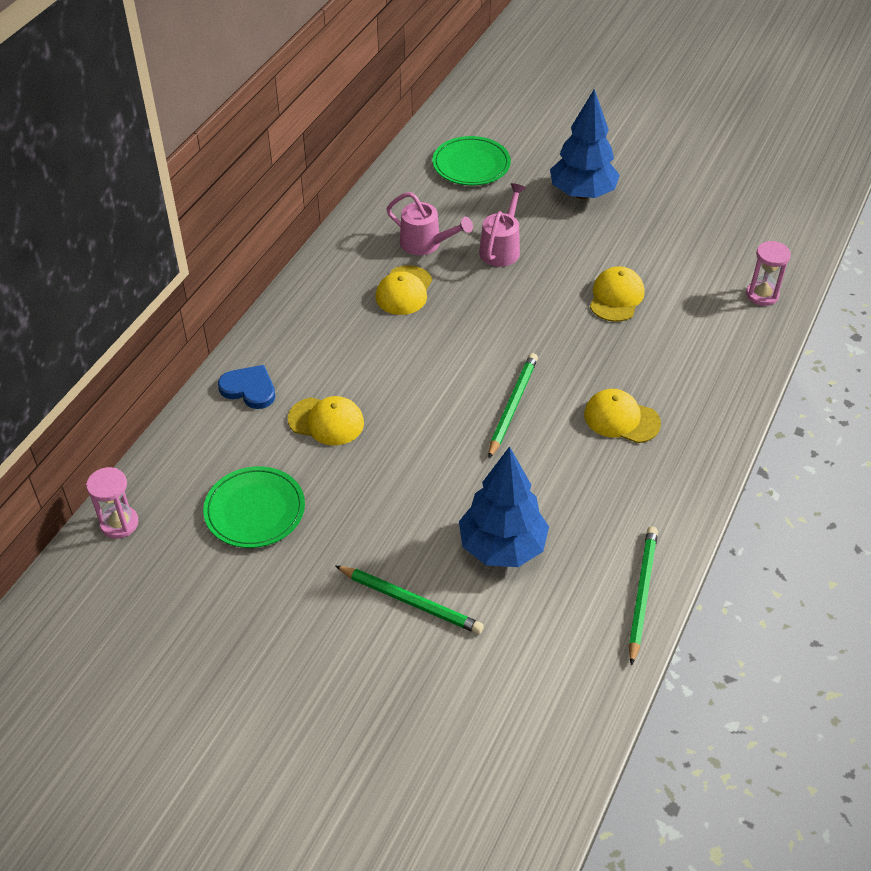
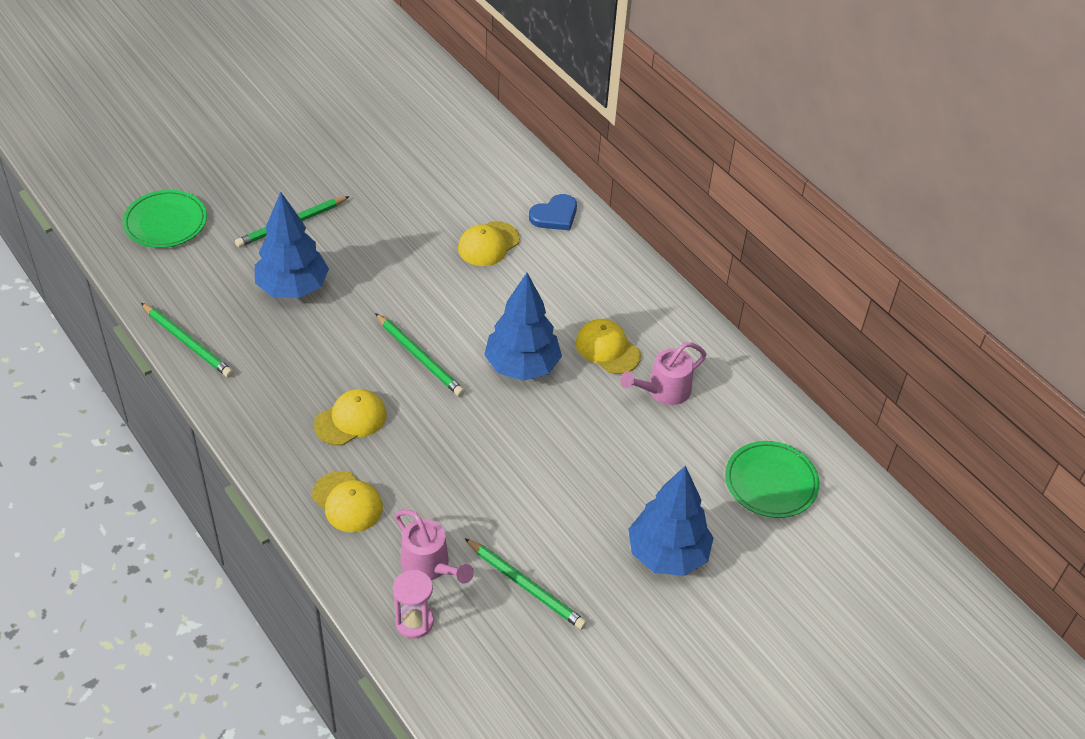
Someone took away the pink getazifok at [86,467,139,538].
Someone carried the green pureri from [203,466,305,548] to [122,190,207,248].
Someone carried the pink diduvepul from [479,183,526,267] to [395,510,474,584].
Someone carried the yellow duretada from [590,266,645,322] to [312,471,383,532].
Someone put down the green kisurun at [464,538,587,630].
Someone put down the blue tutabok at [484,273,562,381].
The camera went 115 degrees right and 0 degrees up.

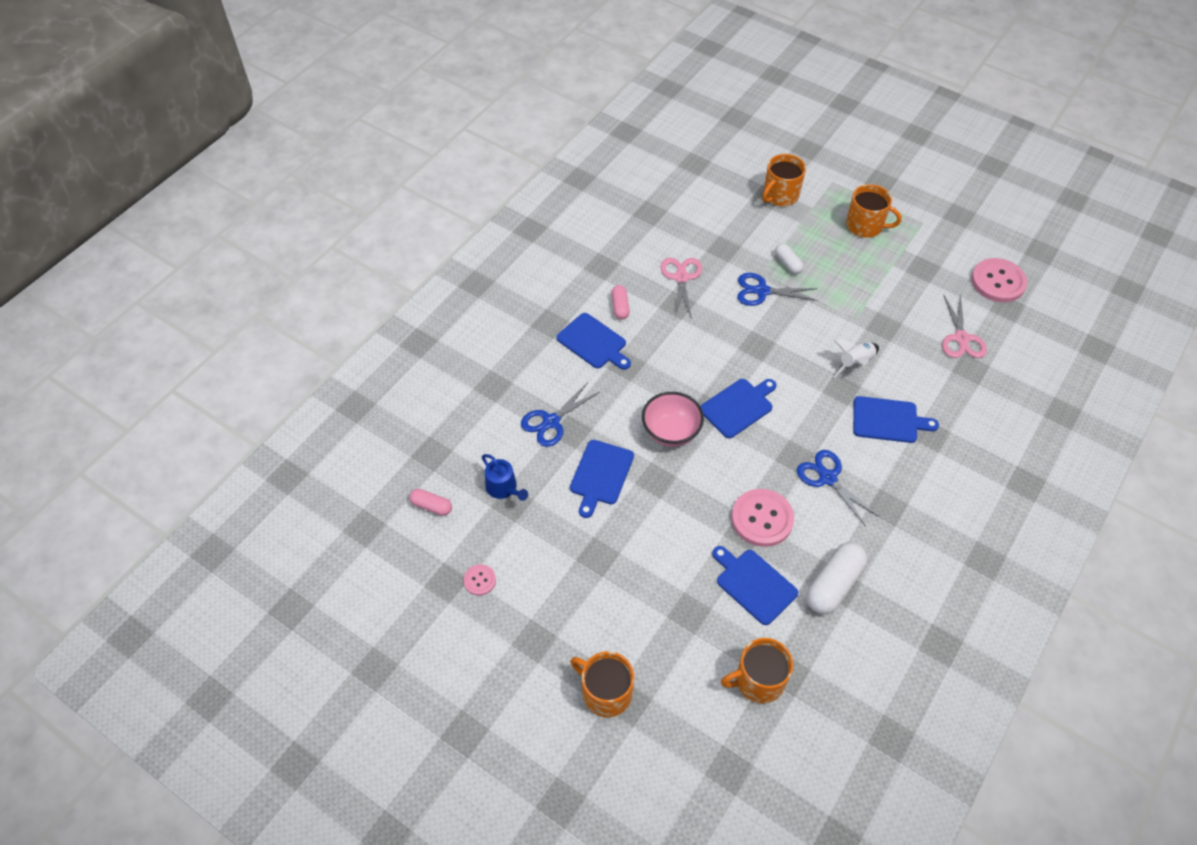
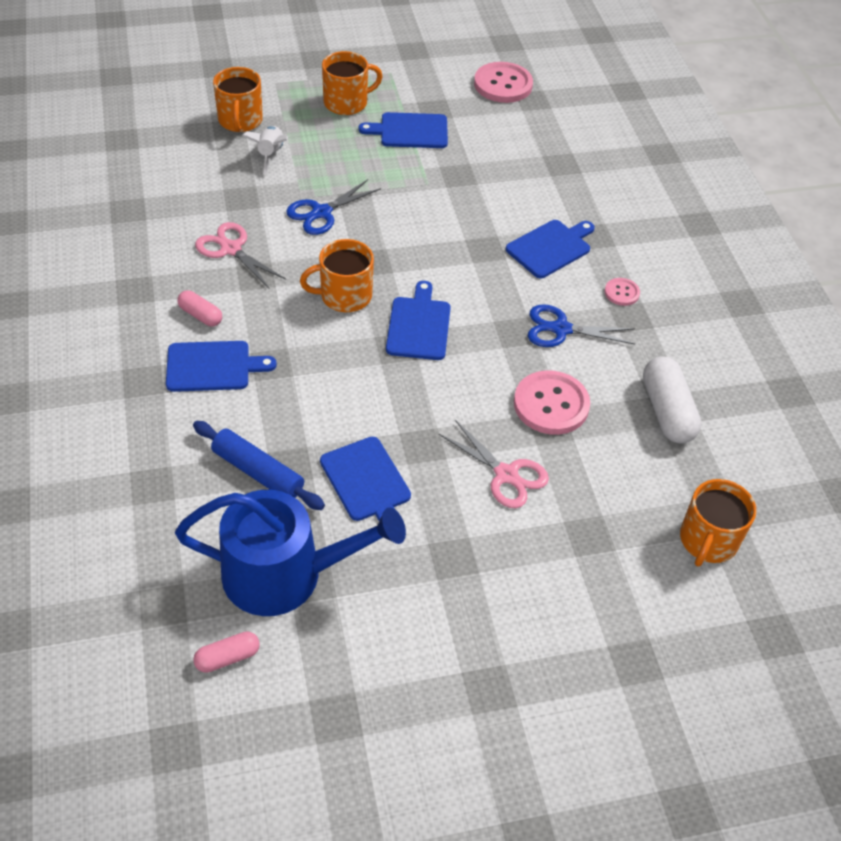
Someone carried the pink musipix from [463,564,496,596] to [605,278,640,306].
Someone scaled the blue diduvepul at [482,454,528,501] by 2.19.
Someone swapped the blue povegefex at [521,382,600,447] for the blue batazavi at [193,421,325,510].
Someone carried the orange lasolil from [570,651,634,717] to [300,239,374,312].
Someone took away the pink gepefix at [642,392,704,447].
Someone carried the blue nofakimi from [712,546,798,625] to [359,112,448,148].
Someone took away the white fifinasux at [775,244,804,274].
Someone carried the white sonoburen from [834,339,879,378] to [242,126,288,175].
Someone carried the pink povegefex from [942,294,987,358] to [439,420,549,508].
The camera went 50 degrees left and 5 degrees down.

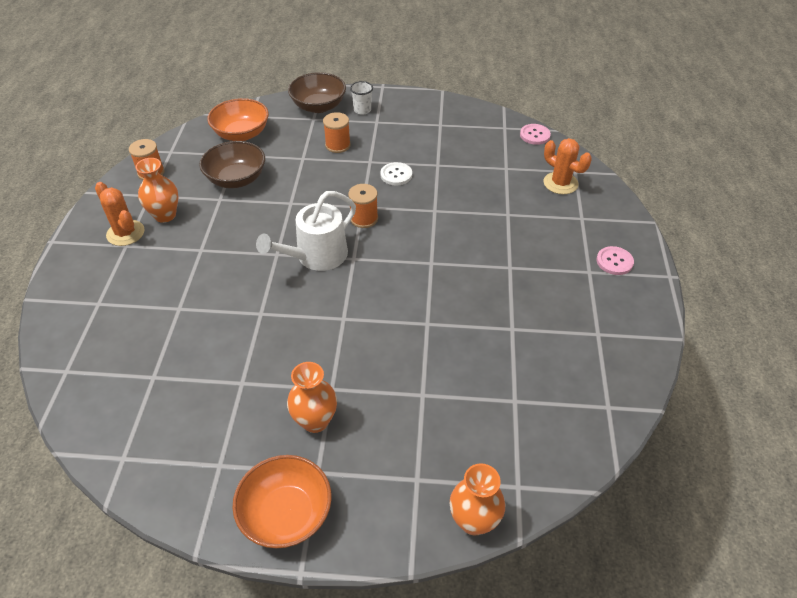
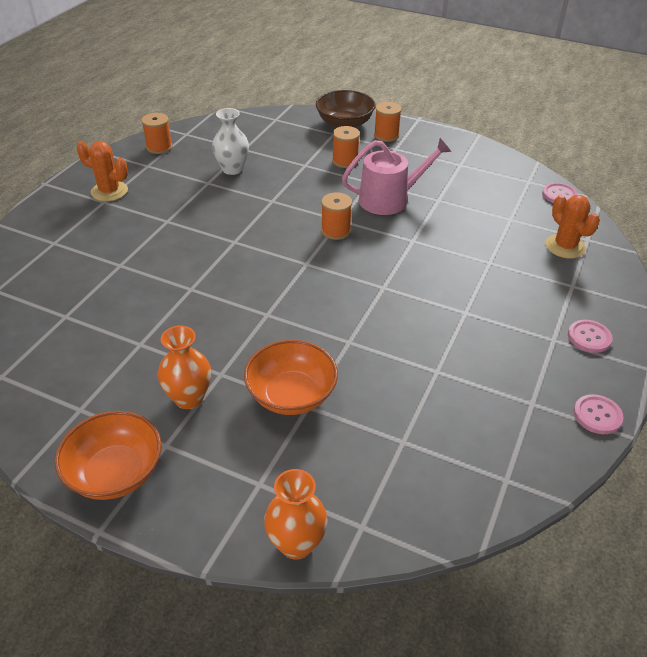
Someone rotated the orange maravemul at [95,182,145,246] by 45 degrees counterclockwise.
Someone took away the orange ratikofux at [136,158,179,223].
Someone swapped the brown gepefix at [199,141,265,188] for the white ratikofux at [212,108,249,175].
Someone carried the orange gepefix from [207,98,269,141] to [244,340,338,415].
Someone took away the white diduvepul at [256,191,356,271].
Someone swapped the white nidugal at [350,81,373,115] for the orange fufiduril at [374,102,402,142].
Someone swapped the white musipix at [380,162,412,185] for the pink diduvepul at [342,138,452,215].
Someone put down the pink musipix at [573,394,624,434].
The camera went 20 degrees right and 5 degrees down.

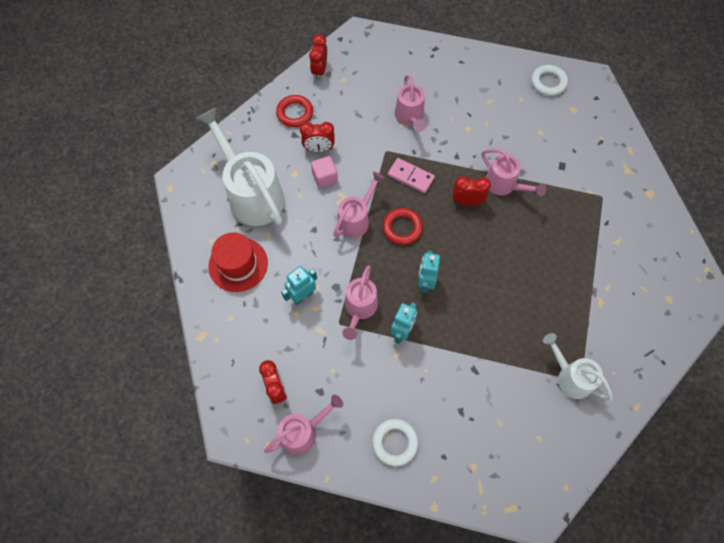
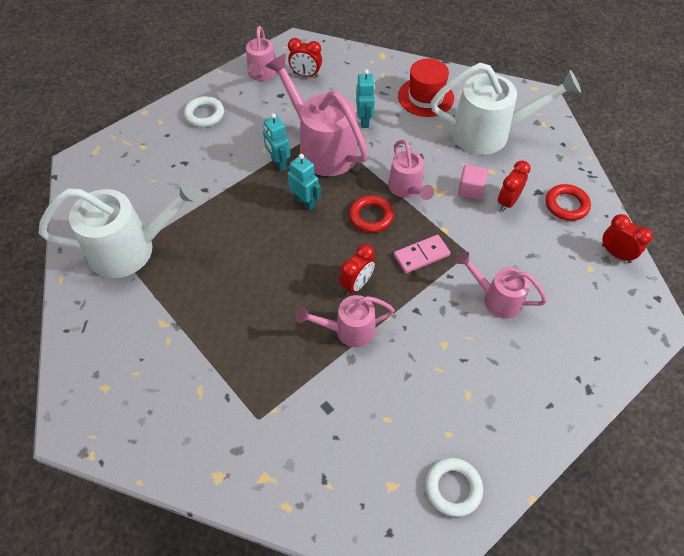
Someone scaled the pink diduvepul at [342,265,378,340] by 1.75.
Someone scaled the white diduvepul at [543,333,613,401] by 1.75.
The camera went 125 degrees right and 10 degrees down.

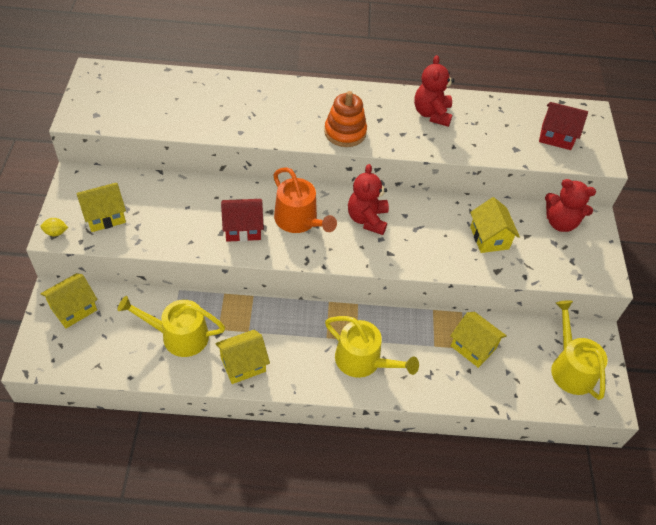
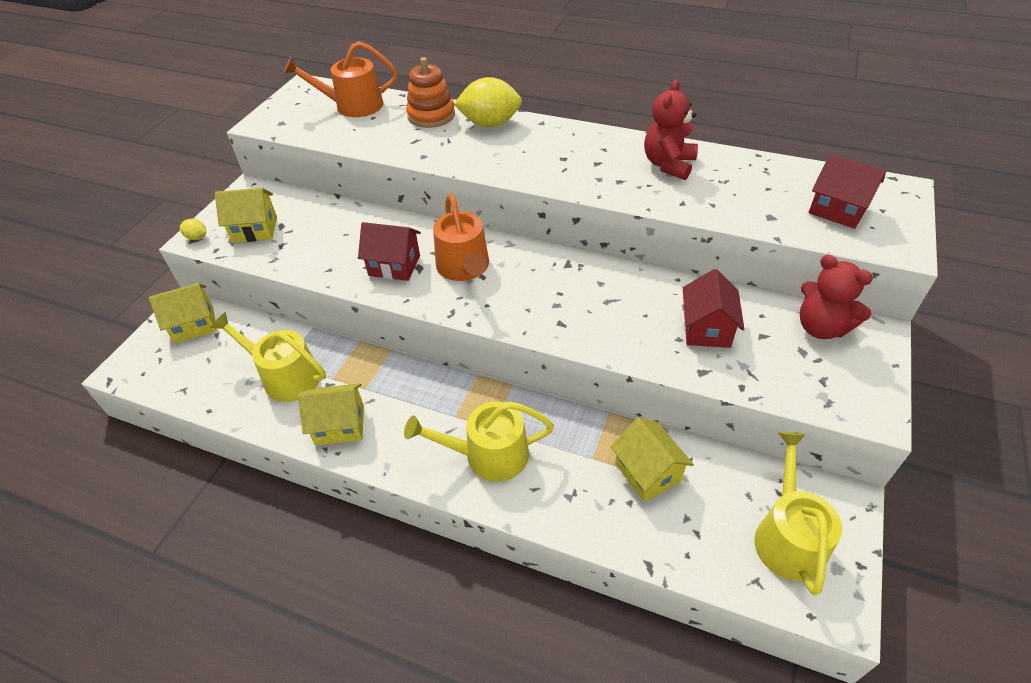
Someone carried the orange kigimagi from [324,91,367,147] to [406,57,455,128].
Someone rotated the yellow diduvepul at [325,316,419,378] by 120 degrees clockwise.
Someone took away the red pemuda at [348,164,389,235].
Someone repainted the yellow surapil at [470,197,520,253], which became the red surapil at [683,269,744,348].
Someone put down the orange diduvepul at [283,41,397,117].
Someone put down the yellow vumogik at [454,77,522,127].
The camera went 25 degrees right and 5 degrees down.

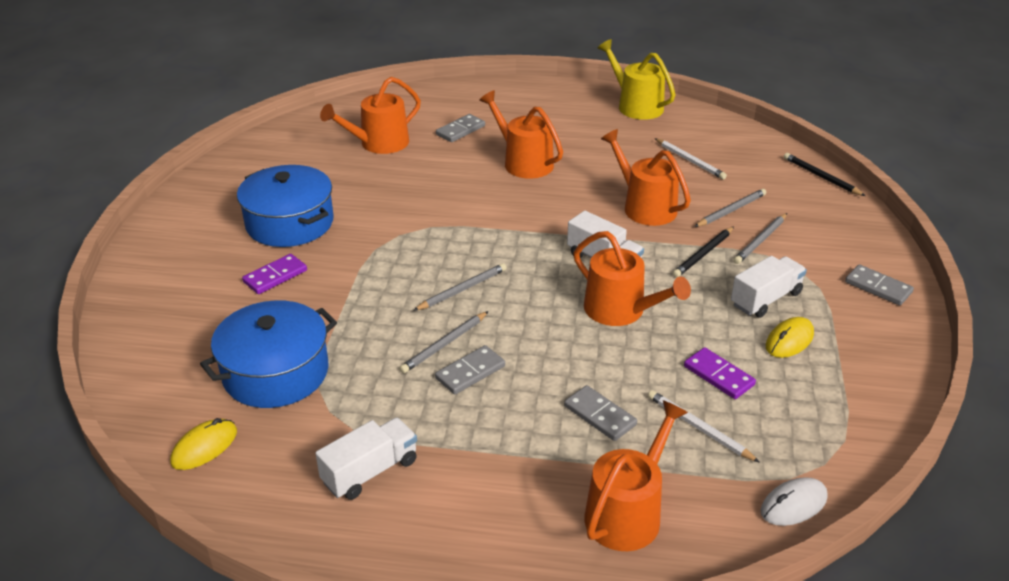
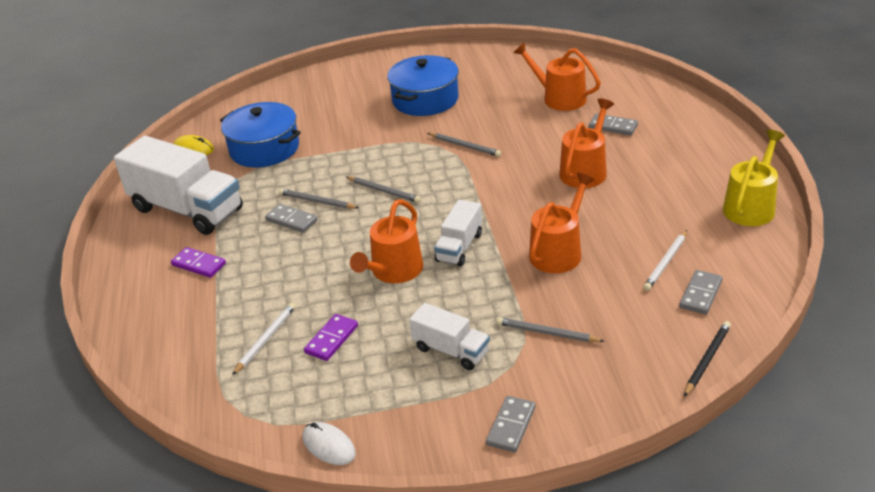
Someone carried the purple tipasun from [242,254,307,294] to [171,247,226,278].
Someone scaled the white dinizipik at [315,417,417,500] by 1.93.
Someone carried the grey tipasun from [564,385,637,441] to [679,270,722,314].
Someone took away the orange diduvepul at [584,400,688,551].
Someone took away the black kisurun at [672,227,734,278].
Someone carried the grey kisurun from [694,189,766,227] to [428,133,501,157].
Someone carried the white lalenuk from [760,477,828,526] to [302,422,356,465].
Someone took away the yellow lalenuk at [766,317,814,358].
The camera went 75 degrees right and 0 degrees up.

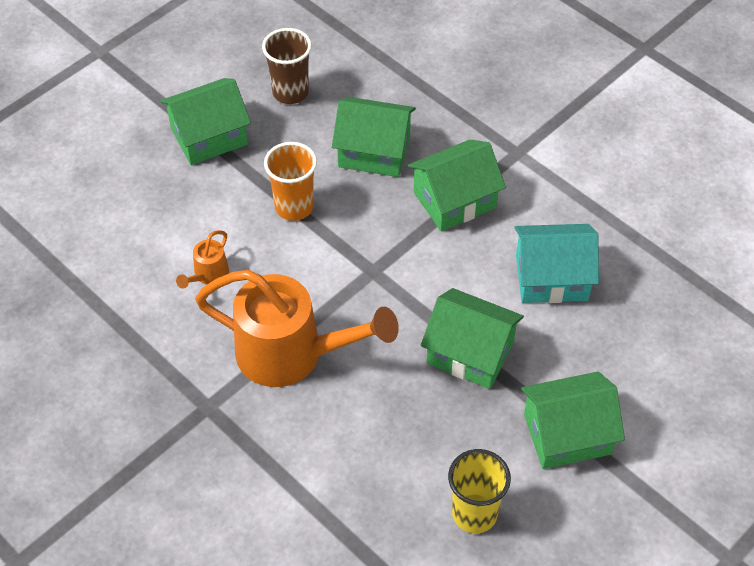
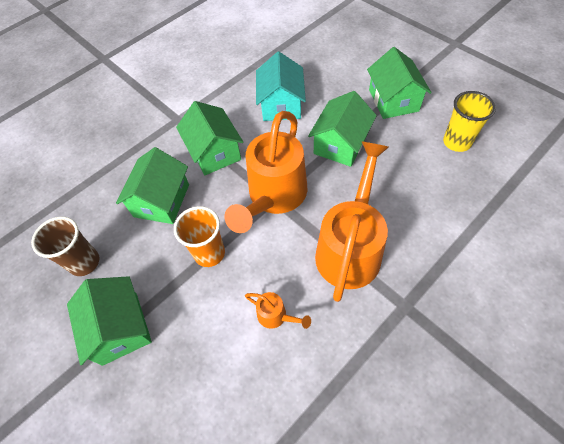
Someone put down the orange diduvepul at [224,111,307,233].
The camera went 85 degrees left and 5 degrees up.

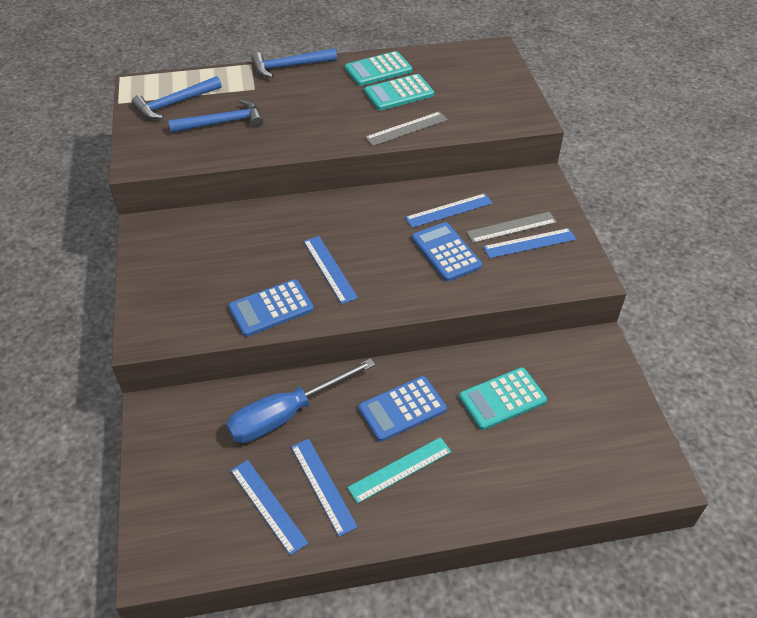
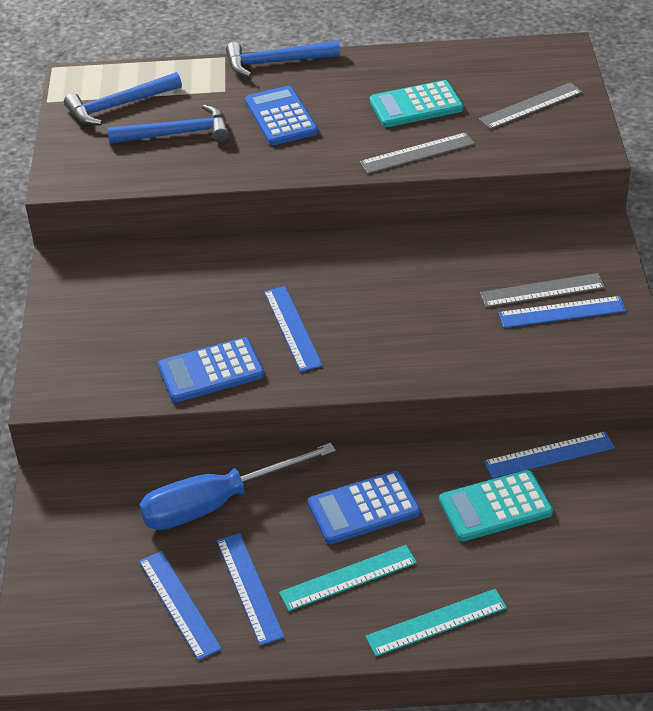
Someone took away the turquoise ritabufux at [345,51,412,86].
Someone carried the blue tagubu from [405,193,493,228] to [484,431,615,478].
Someone carried the blue ritabufux from [412,222,482,281] to [245,86,318,145].
Someone put down the turquoise tagubu at [365,589,507,656].
Someone put down the grey tagubu at [479,82,583,129].
The camera went 10 degrees right and 5 degrees down.

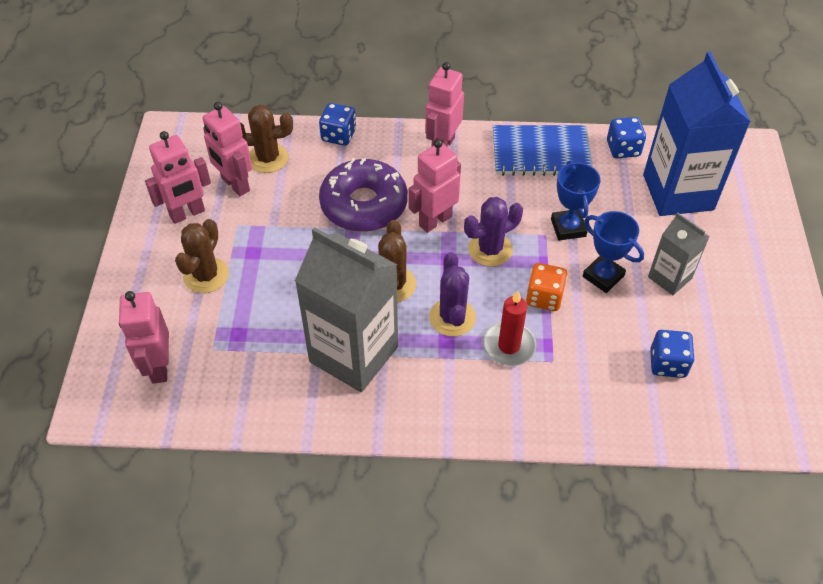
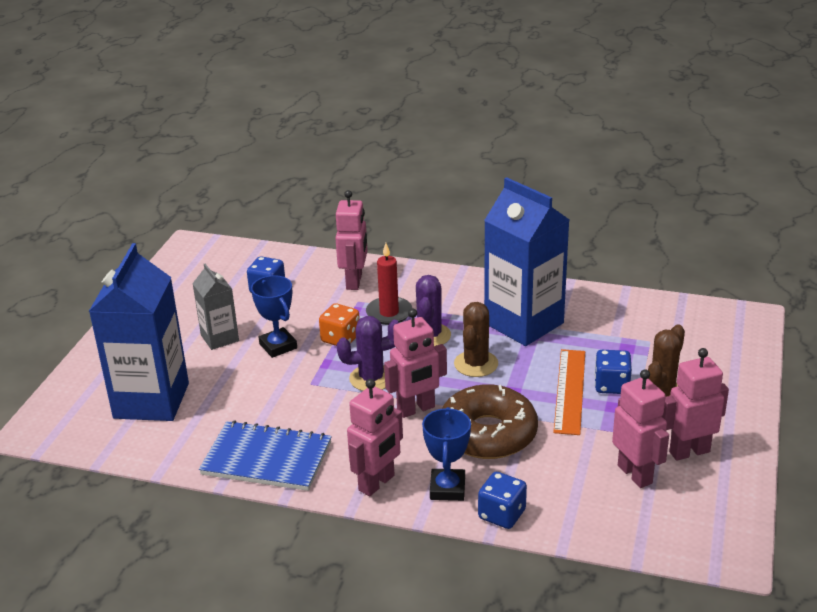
Someone carried the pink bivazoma from [119,291,169,384] to [335,190,368,290].
Someone took away the brown maravemul at [240,105,293,173].
Someone repainted the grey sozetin at [295,227,398,392], which became the blue sozetin at [484,177,569,346].
Someone repainted the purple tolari at [319,158,408,232], which became the brown tolari at [442,384,538,459].
Someone carried the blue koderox from [551,161,601,240] to [422,407,471,501].
Someone carried the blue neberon from [607,117,646,158] to [594,350,632,394].
Someone put down the orange tagubu at [553,349,585,435].
The camera went 165 degrees left and 20 degrees down.

